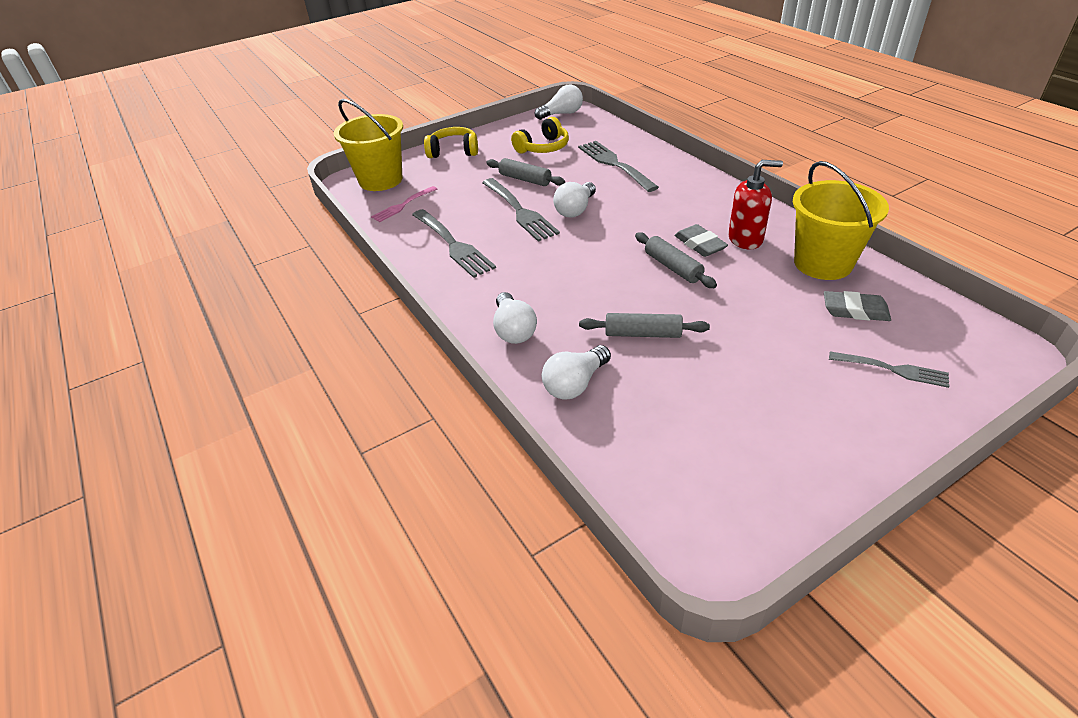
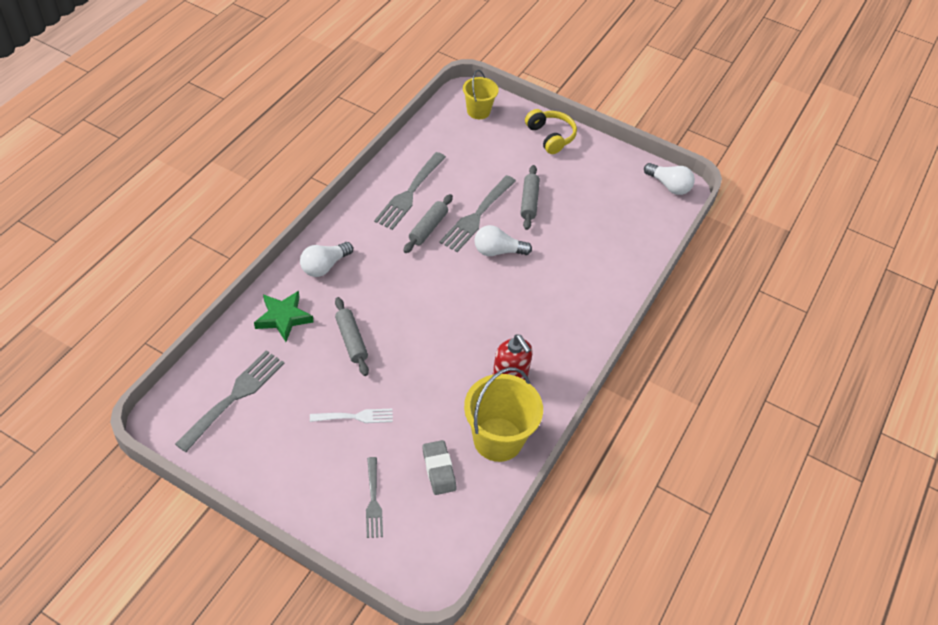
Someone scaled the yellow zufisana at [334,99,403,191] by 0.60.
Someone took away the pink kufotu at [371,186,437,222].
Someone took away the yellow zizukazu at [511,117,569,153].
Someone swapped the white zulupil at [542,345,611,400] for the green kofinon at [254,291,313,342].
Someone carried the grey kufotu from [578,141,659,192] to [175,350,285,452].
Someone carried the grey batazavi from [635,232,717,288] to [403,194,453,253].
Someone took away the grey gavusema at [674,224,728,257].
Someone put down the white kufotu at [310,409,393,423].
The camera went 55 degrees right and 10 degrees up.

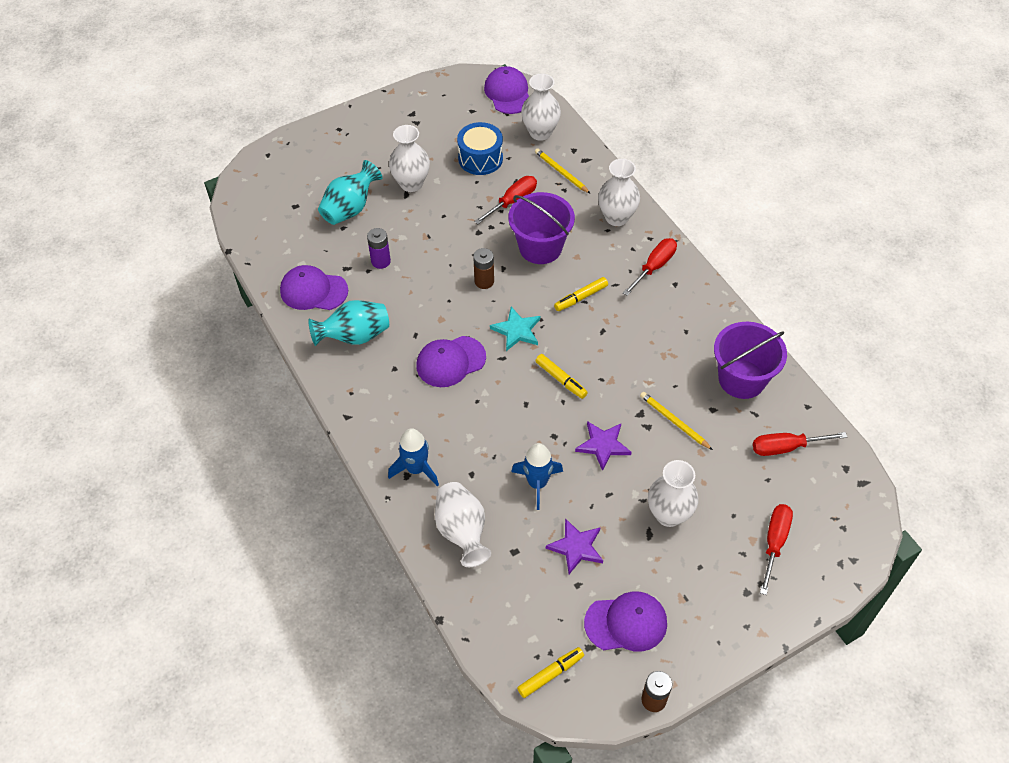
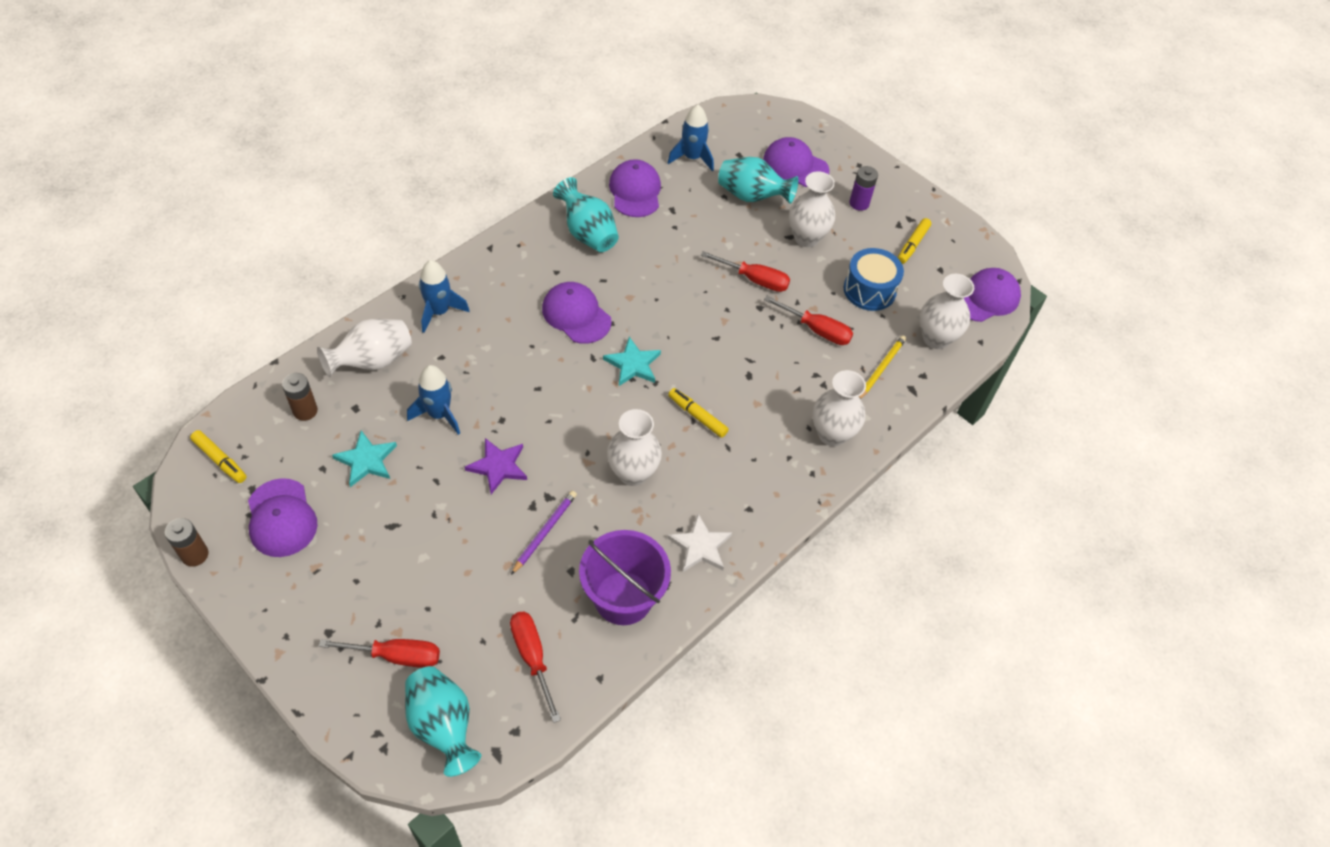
Someone carried the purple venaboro from [367,228,391,269] to [849,166,878,211].
Someone carried the brown venaboro from [473,248,494,289] to [282,373,318,421].
Someone took away the purple zufisana at [508,192,575,264].
Someone carried the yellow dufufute from [536,354,588,399] to [898,218,931,264].
Someone repainted the purple kofinon at [546,518,603,574], which became the turquoise kofinon at [332,430,397,487].
Someone carried the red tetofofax from [623,238,677,296] to [701,251,790,292].
Someone repainted the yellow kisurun at [640,392,713,450], which became the purple kisurun at [511,491,577,575].
Someone carried the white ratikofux from [648,460,699,527] to [607,409,662,486].
Someone put down the turquoise ratikofux at [405,666,481,777].
Someone put down the white kofinon at [667,514,732,572].
Someone put down the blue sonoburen at [668,105,714,171].
Someone put down the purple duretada at [763,137,830,187].
The camera went 70 degrees right and 0 degrees up.

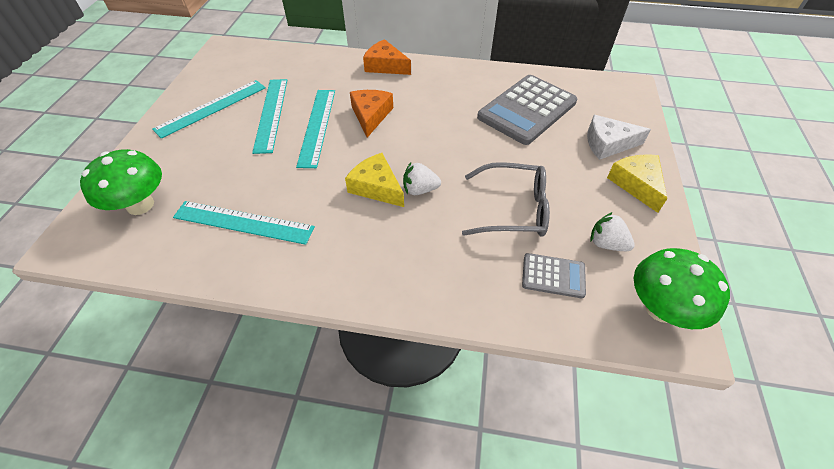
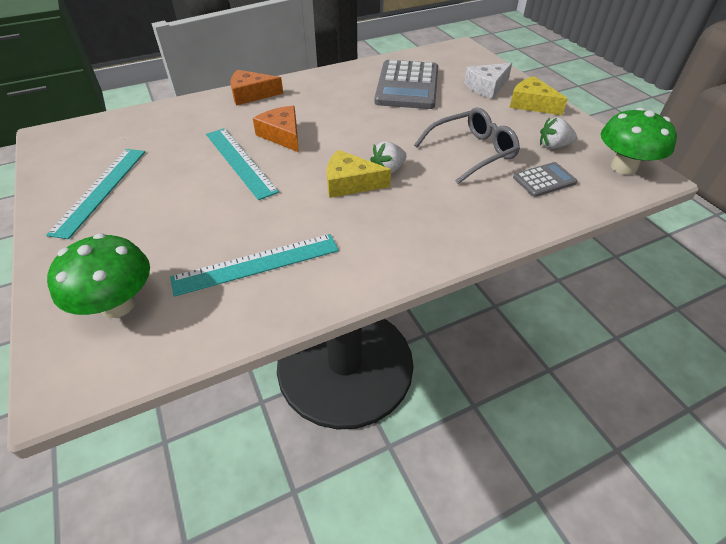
Someone took away the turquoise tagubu at [252,79,287,154].
The camera went 35 degrees left and 5 degrees down.

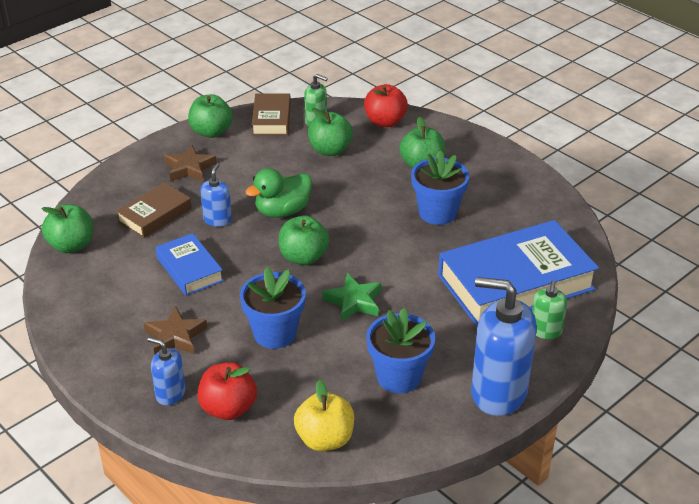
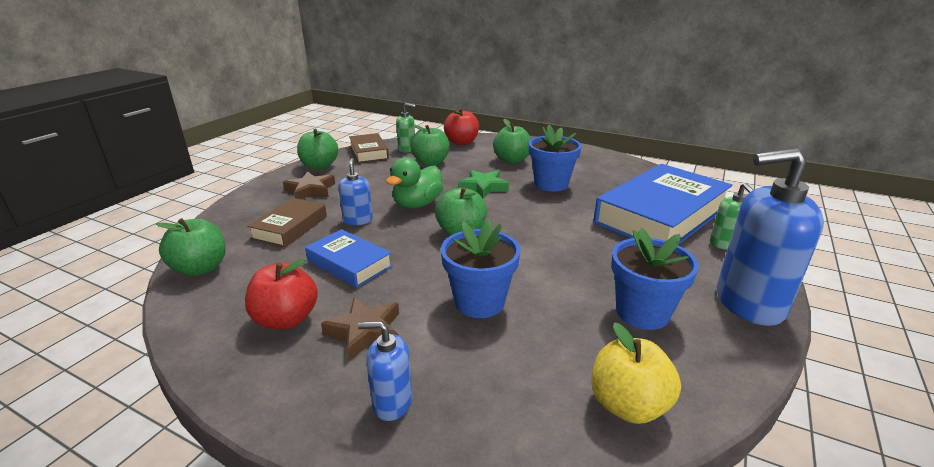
Someone carried the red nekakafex from [197,362,257,420] to [245,259,318,330].
Someone carried the green kofinon from [322,273,381,322] to [458,170,509,198].
The camera went 20 degrees left and 10 degrees down.

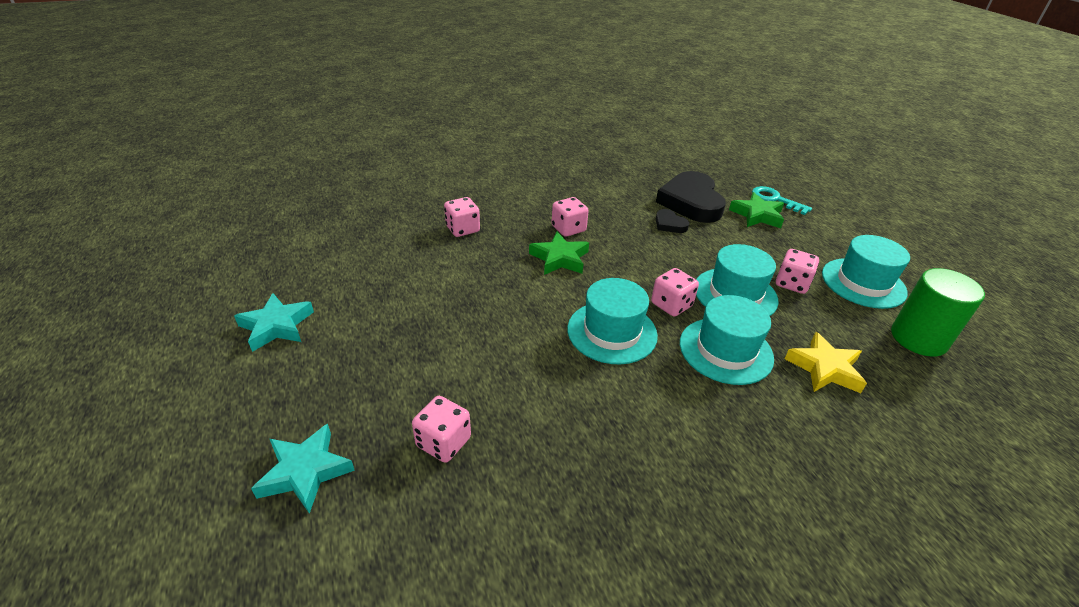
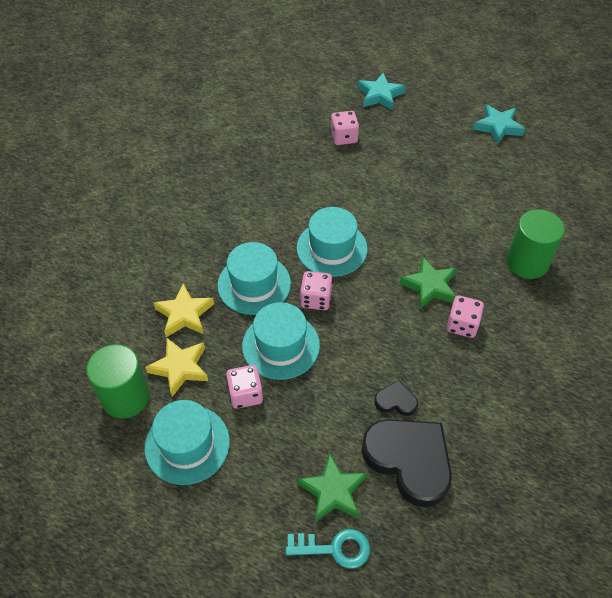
Someone swapped the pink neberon at [444,197,480,237] for the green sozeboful at [506,209,565,279].
Someone put down the yellow kofinon at [145,338,208,397].
The camera went 140 degrees right and 15 degrees up.

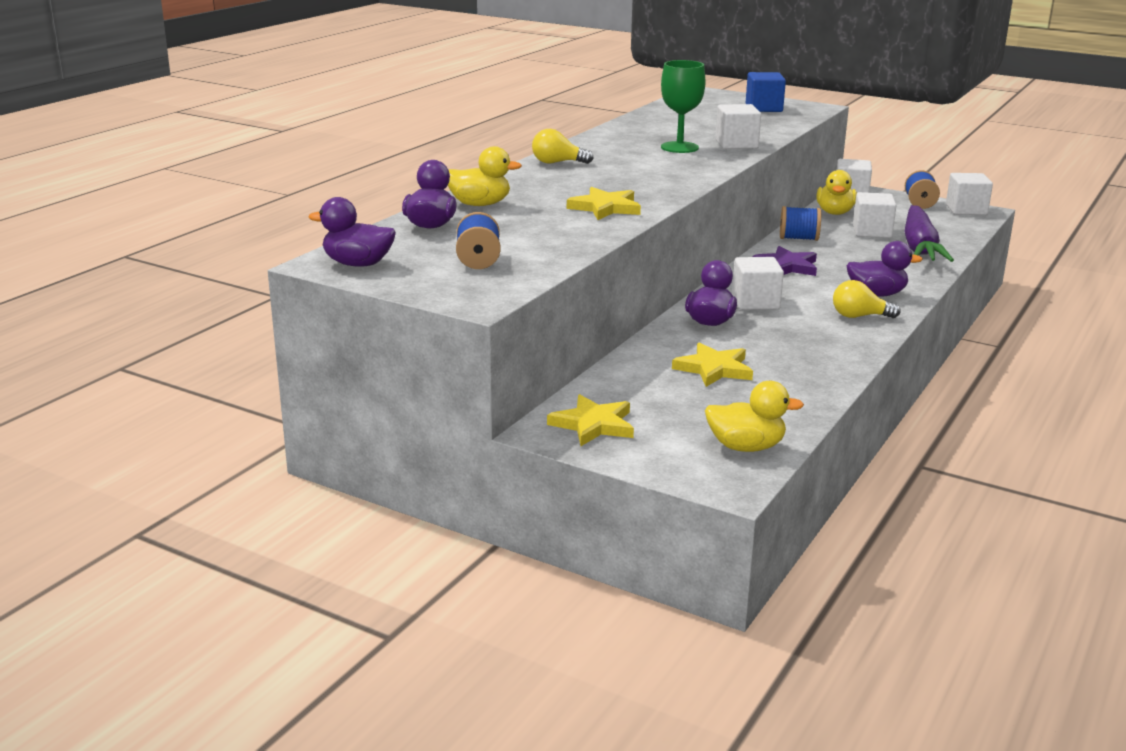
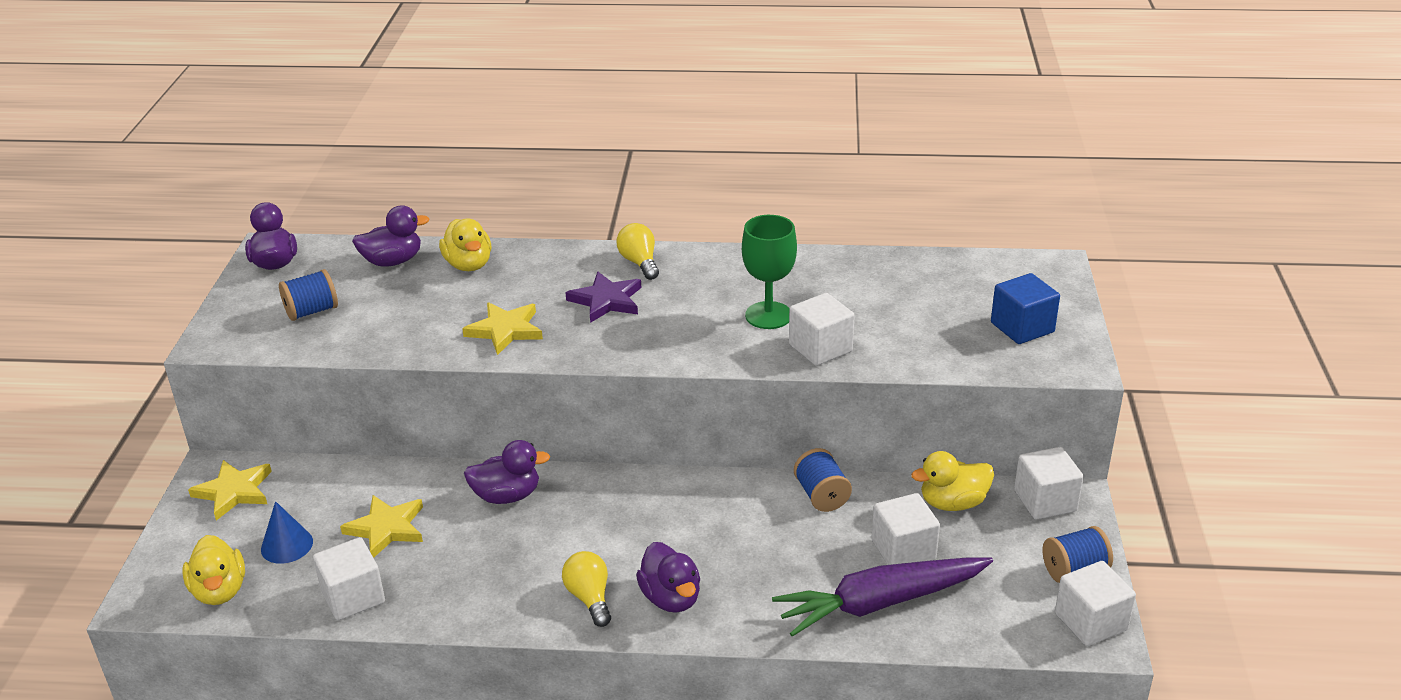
Someone carried the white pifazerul from [732,257,784,310] to [313,537,385,621].
Someone carried the purple kofinon from [752,246,817,276] to [565,272,641,323].
Someone put down the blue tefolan at [261,501,313,564].
The camera went 65 degrees right and 10 degrees up.

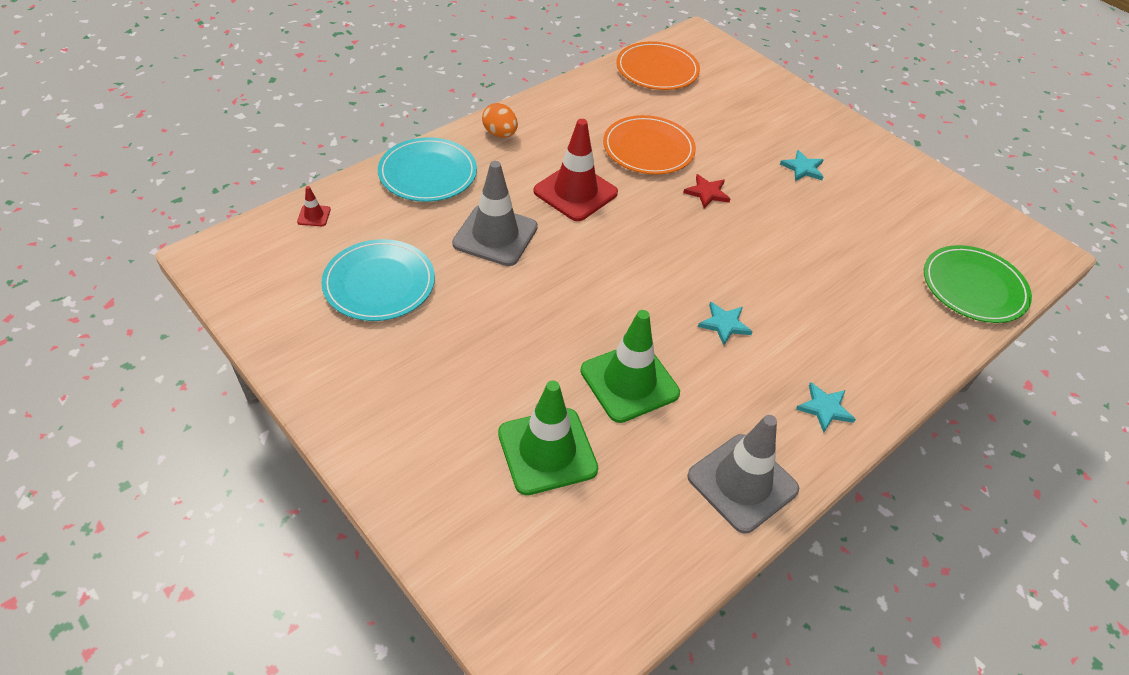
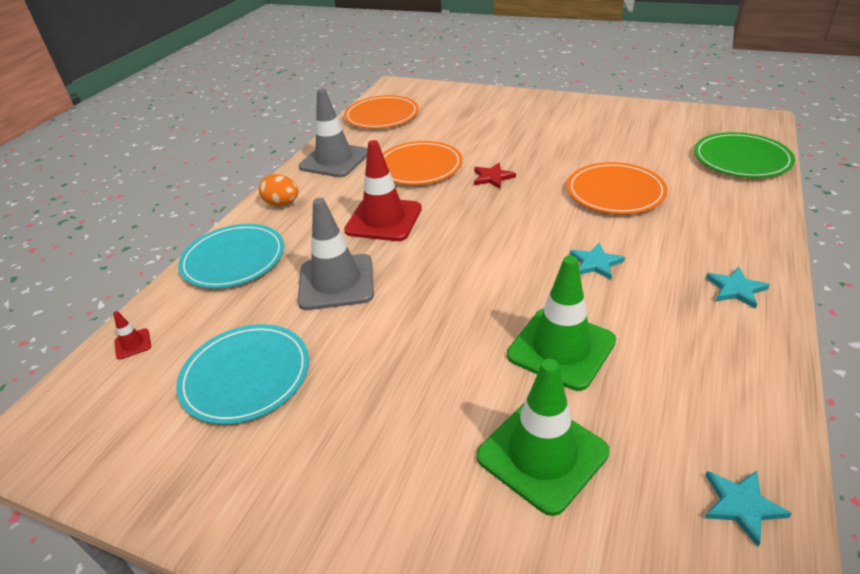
Someone carried the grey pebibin from [687,415,799,534] to [299,89,367,177].
Someone carried the turquoise kofinon from [780,150,824,181] to [705,471,792,547].
Someone put down the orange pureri at [567,162,668,214].
The camera went 20 degrees left and 10 degrees down.

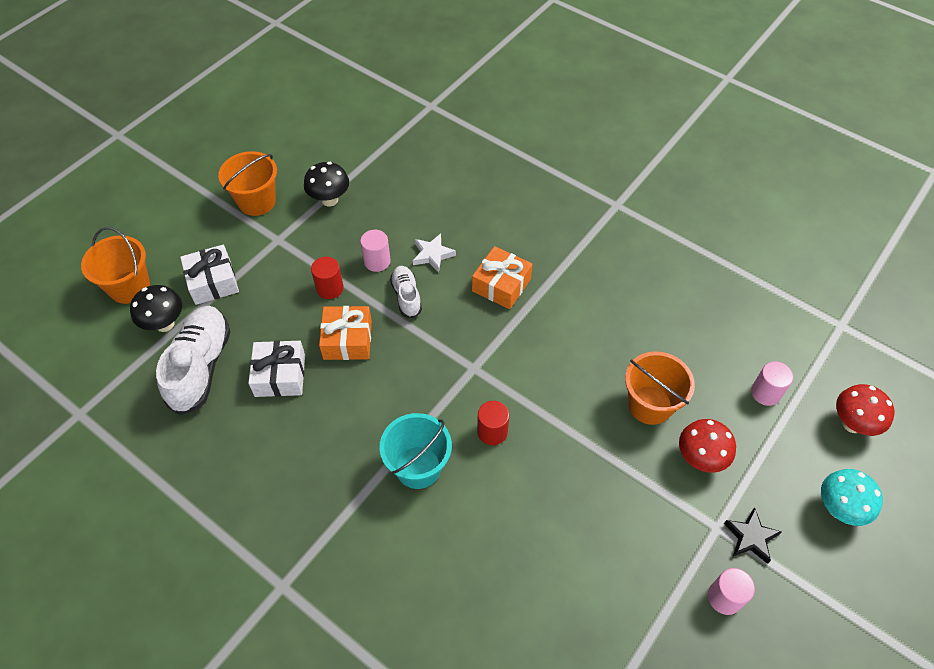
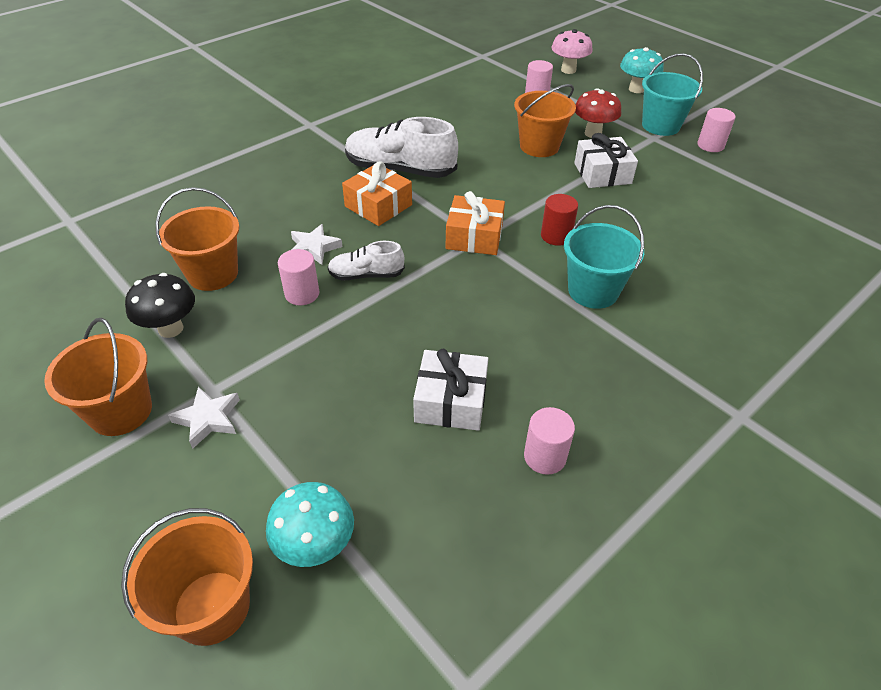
Someone repainted the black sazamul at [130,285,182,332], which became the turquoise sazamul at [266,482,354,567].
Someone carried the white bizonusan from [156,306,230,415] to [345,117,458,178].
Someone carried the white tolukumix from [180,244,239,305] to [574,133,638,188].
Someone took away the red sozeboful at [311,257,344,299].
Someone carried the orange tolukumix from [319,306,372,360] to [445,191,505,255].
Someone swapped the black kofinon at [724,508,782,564] for the turquoise zufisana at [642,53,703,136].
Someone repainted the red sazamul at [836,384,895,436], which became the pink sazamul at [552,29,593,74].
Someone put down the orange zufisana at [156,187,239,291].
Someone put down the white kofinon at [168,386,240,449].
Someone put down the pink sozeboful at [524,407,575,475].
The camera went 80 degrees left and 10 degrees down.

